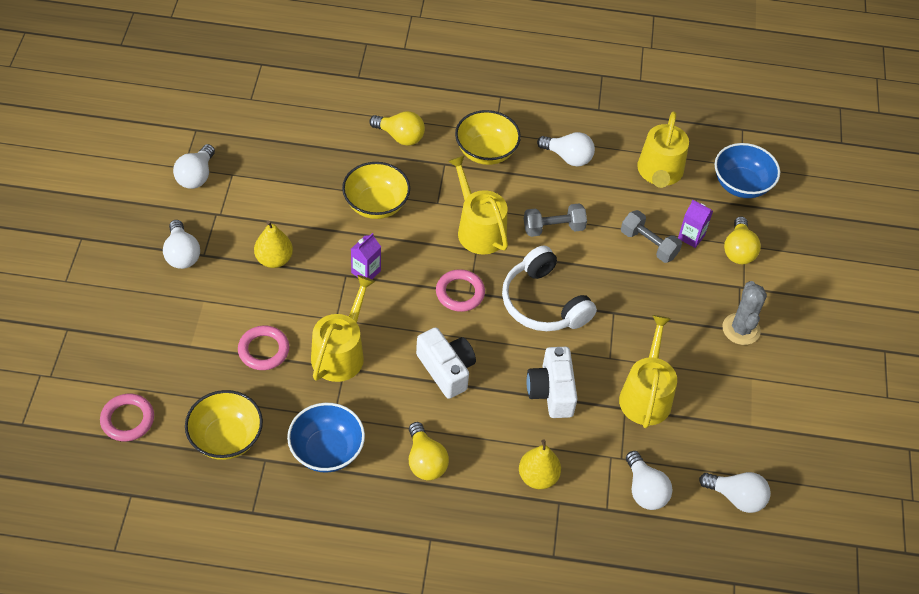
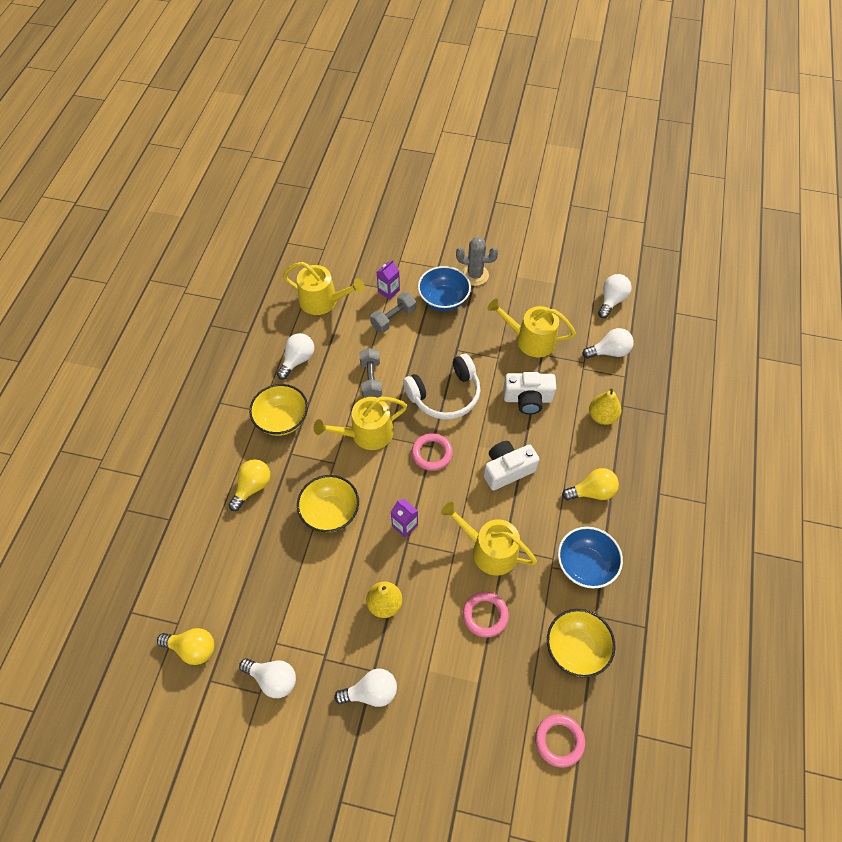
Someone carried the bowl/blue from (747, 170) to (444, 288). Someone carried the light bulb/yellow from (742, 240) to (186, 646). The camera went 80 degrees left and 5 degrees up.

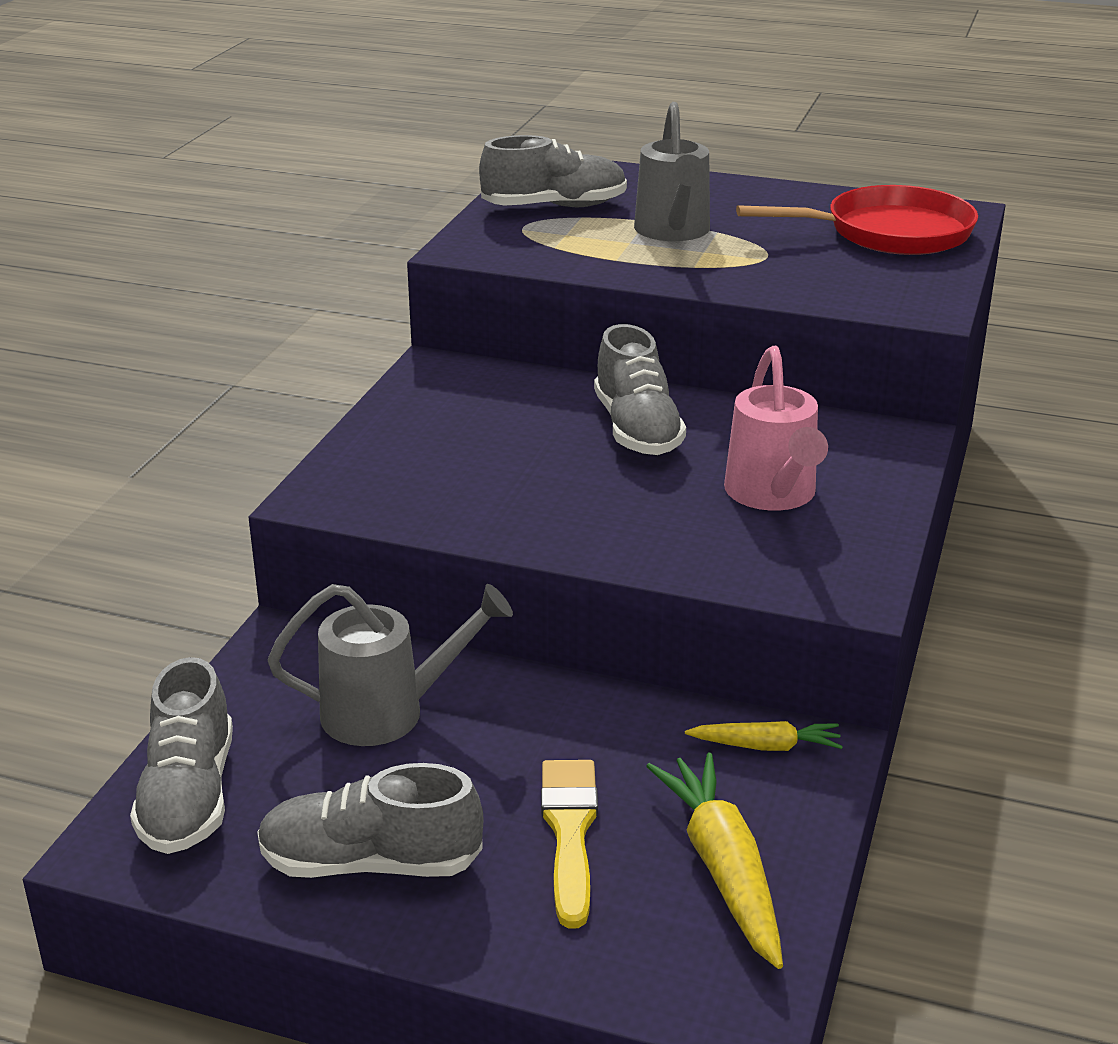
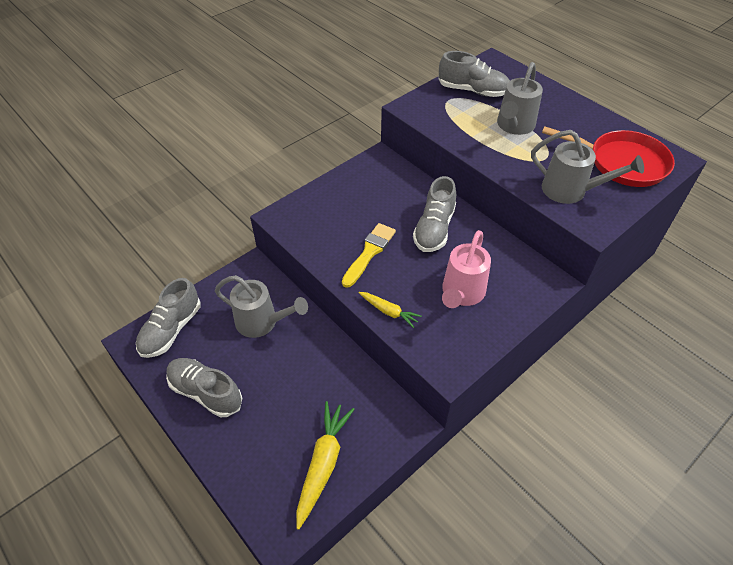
Someone carried the brush/yellow from (569, 844) to (369, 255). Someone carried the carrot/yellow from (764, 736) to (390, 310). Someone put down the watering can/grey at (587, 167). The camera went 30 degrees right and 20 degrees up.

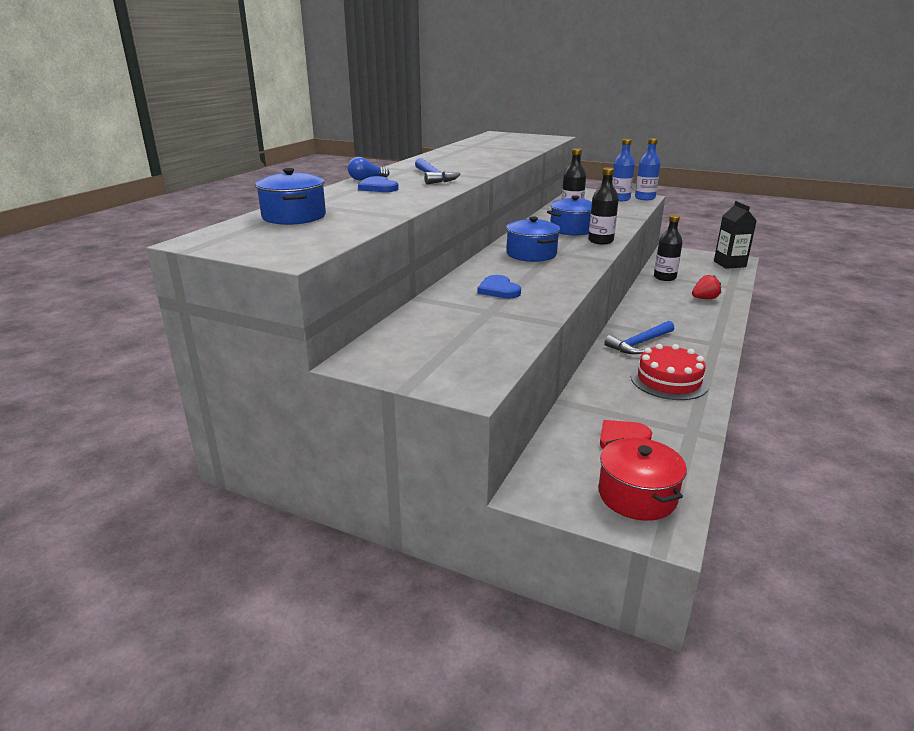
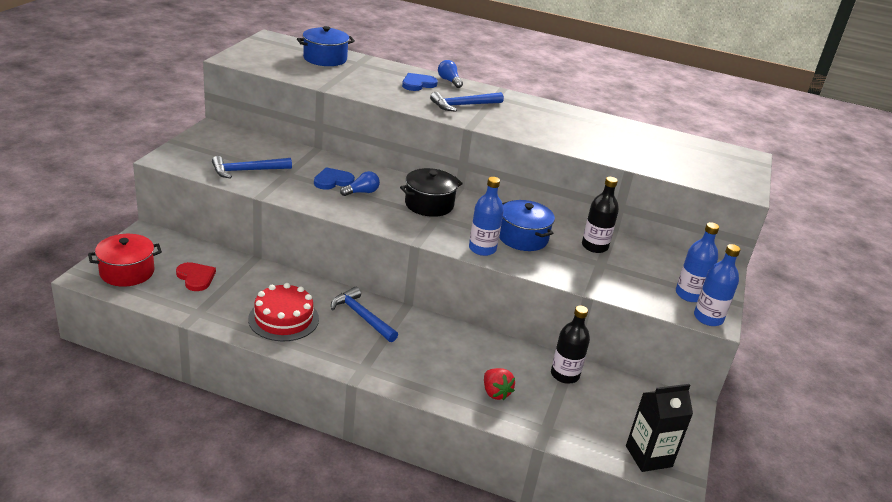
Someone repainted the pot/blue at (533, 239), which became the pot/black at (431, 192). Someone repainted the bottle/black at (603, 205), which became the bottle/blue at (486, 216). Someone put down the hammer/blue at (252, 167). Someone put down the light bulb/blue at (360, 183). The camera went 80 degrees right and 5 degrees up.

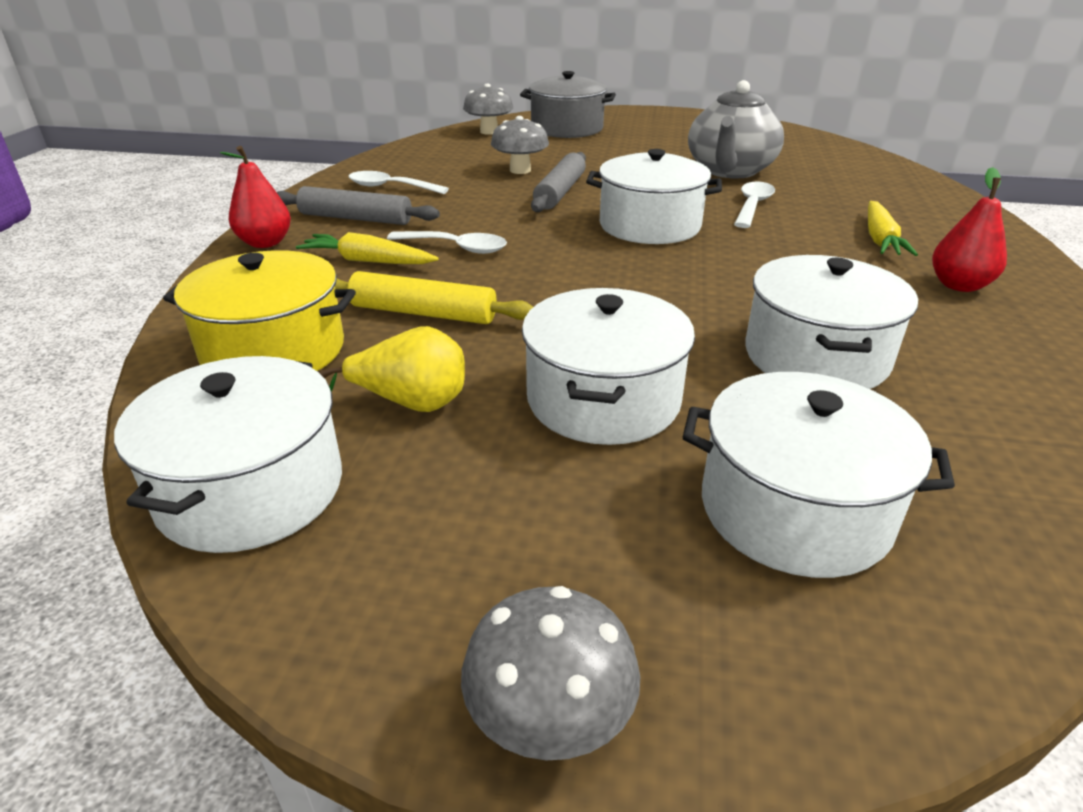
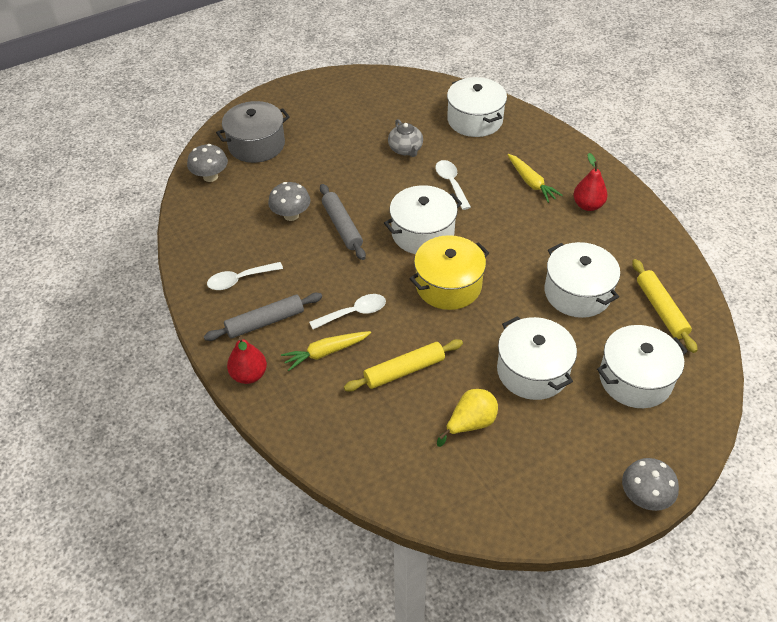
Someone carried the pot/white from (228, 454) to (477, 107). Someone carried the pot/yellow from (259, 310) to (449, 272). Someone scaled the teapot/grey at (736, 129) by 0.57. Someone put down the rolling pin/yellow at (665, 306). The camera went 40 degrees left and 15 degrees up.

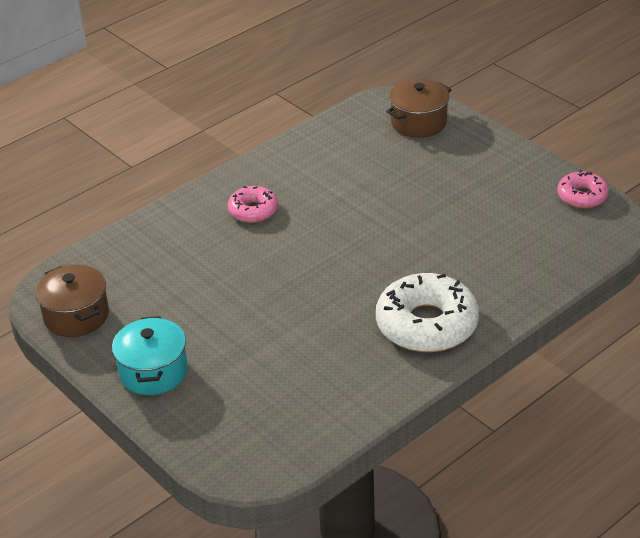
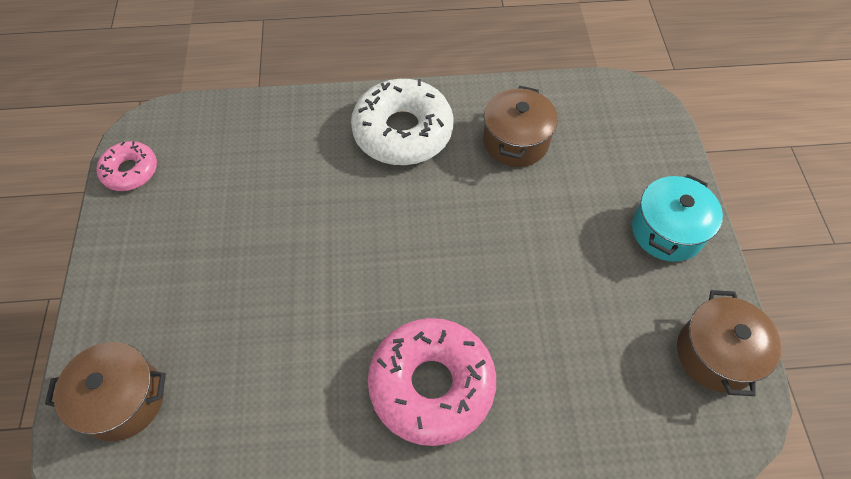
Someone scaled the donut/pink at (252, 204) by 1.83. Someone put down the pot/brown at (520, 126). The camera went 145 degrees left and 20 degrees up.

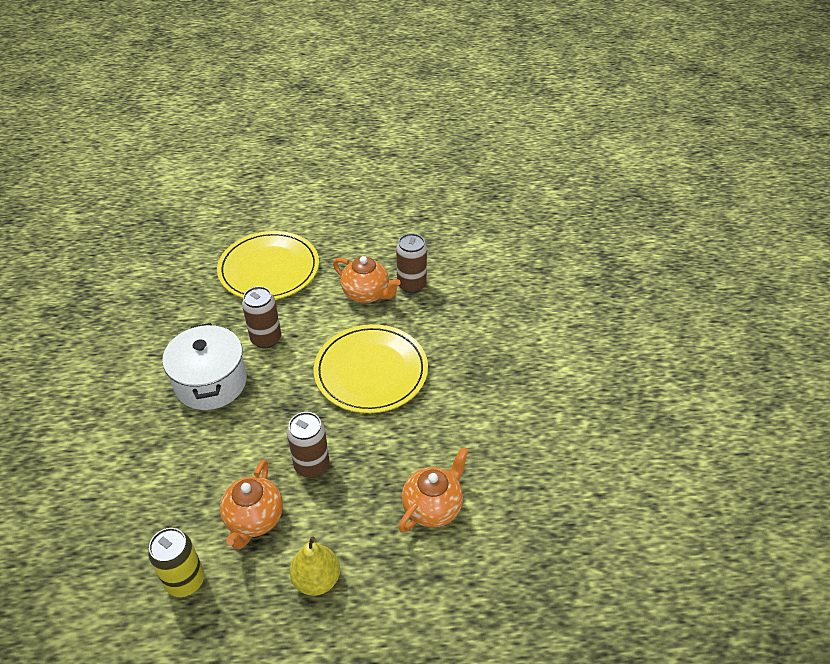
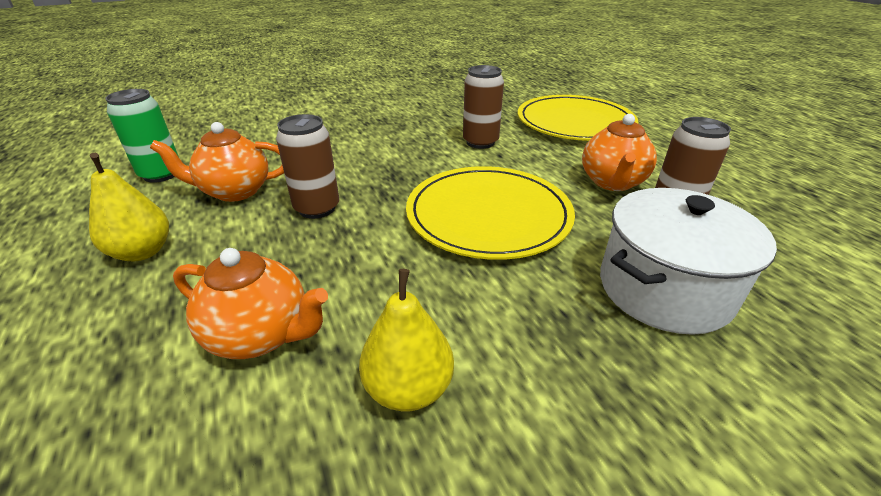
Someone repainted the can/yellow at (176, 562), which became the can/green at (142, 136). Someone carried the pot/white from (204, 366) to (688, 261). Someone put down the pear/yellow at (406, 340). The camera went 70 degrees right and 10 degrees down.

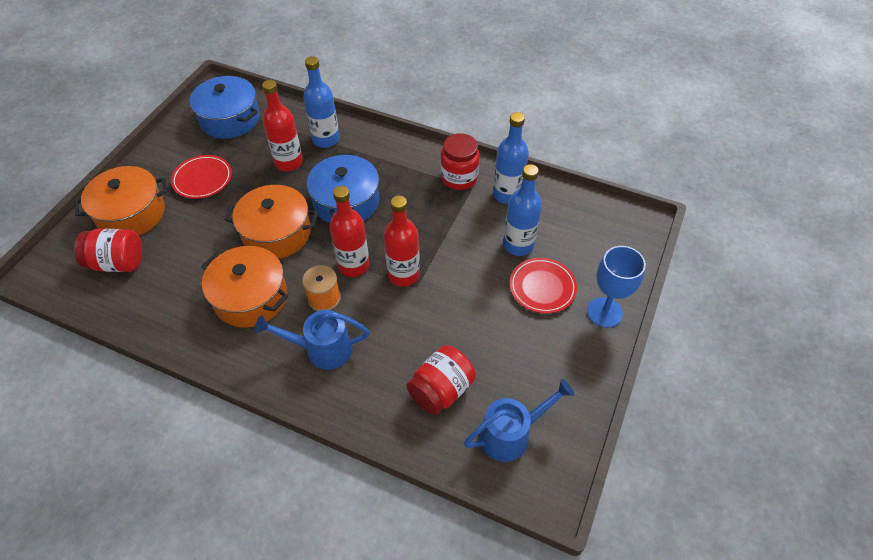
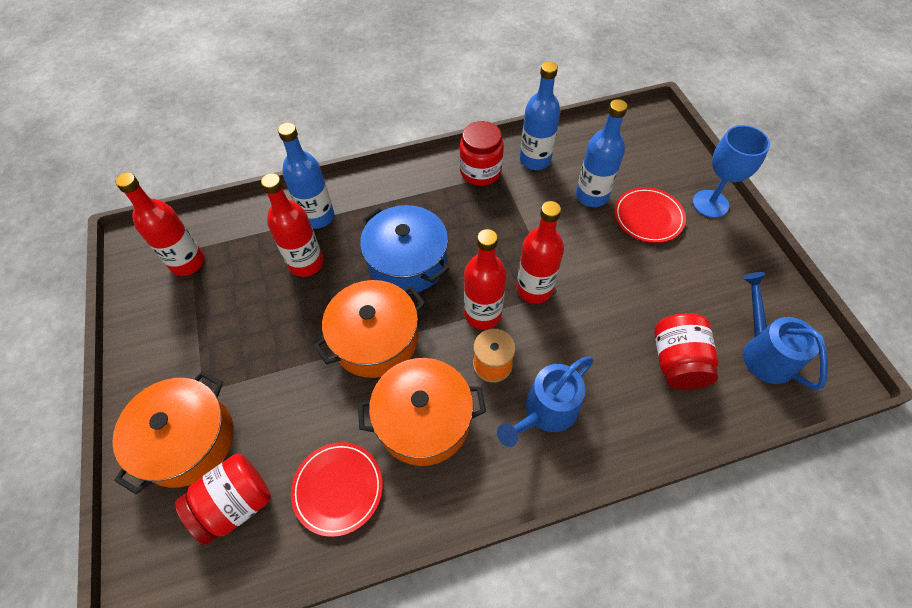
Someone carried the plate/red from (201, 177) to (337, 489). Someone swapped the pot/blue at (225, 107) for the bottle/red at (160, 224). Someone rotated the watering can/blue at (519, 420) by 45 degrees counterclockwise. The camera went 40 degrees left and 5 degrees up.

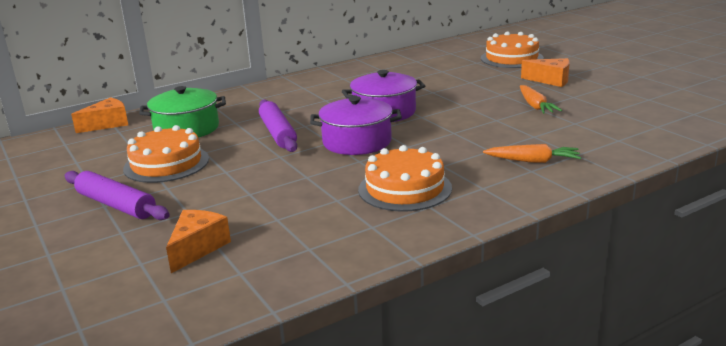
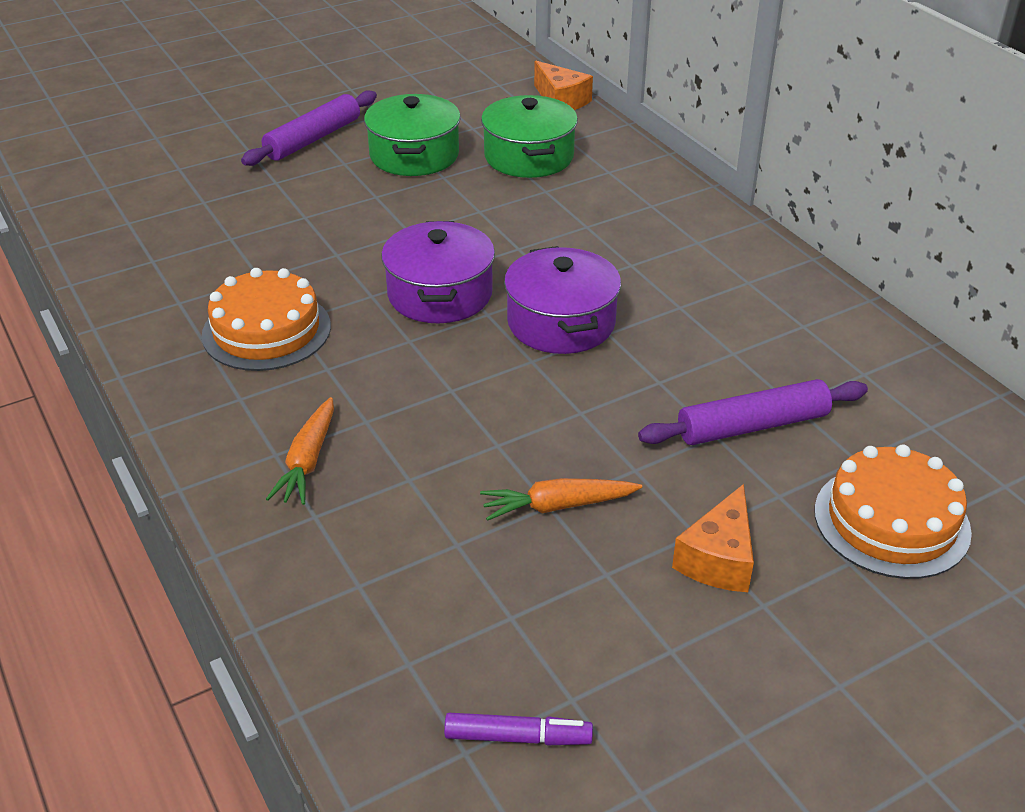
Someone swapped the cake/orange at (166, 154) for the pot/green at (412, 135). Someone took away the cheese/orange at (198, 241). Someone carried the rolling pin/purple from (278, 125) to (753, 412). Someone put down the marker/purple at (518, 729). The camera went 90 degrees right and 15 degrees up.

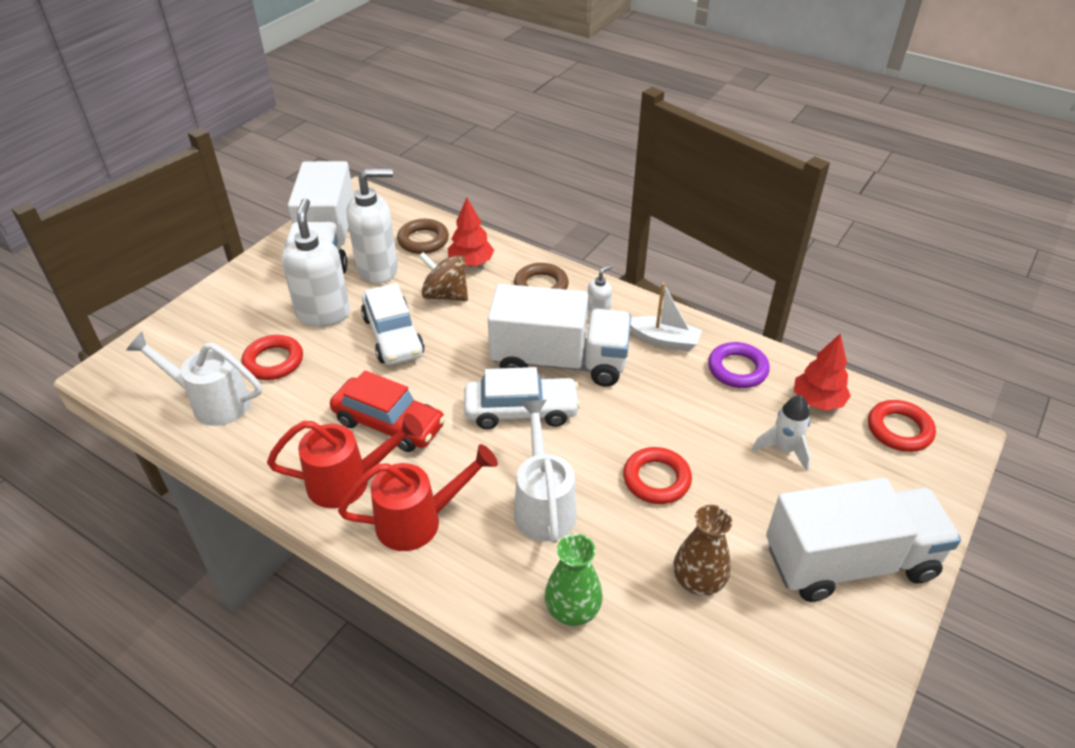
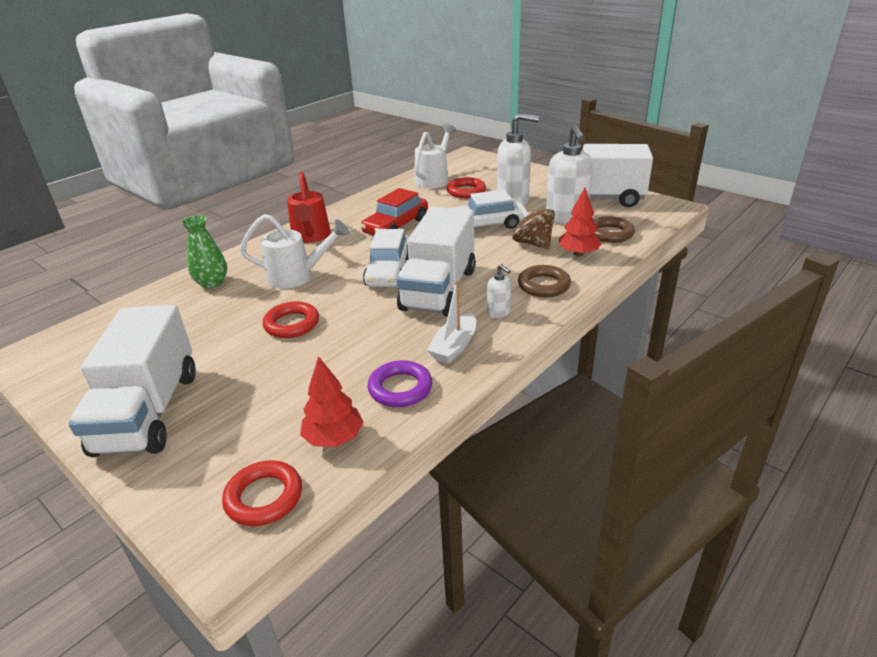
Someone took away the watering can/red at (345, 460). Someone rotated the spinning top/brown at (443, 276) by 75 degrees counterclockwise. Someone took away the vase/brown at (703, 550). Someone took away the rocket/white at (781, 433). The camera went 100 degrees right and 10 degrees down.

